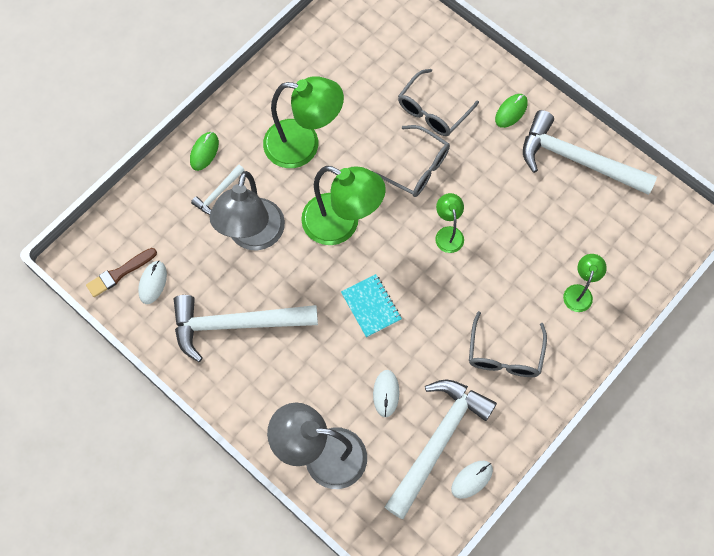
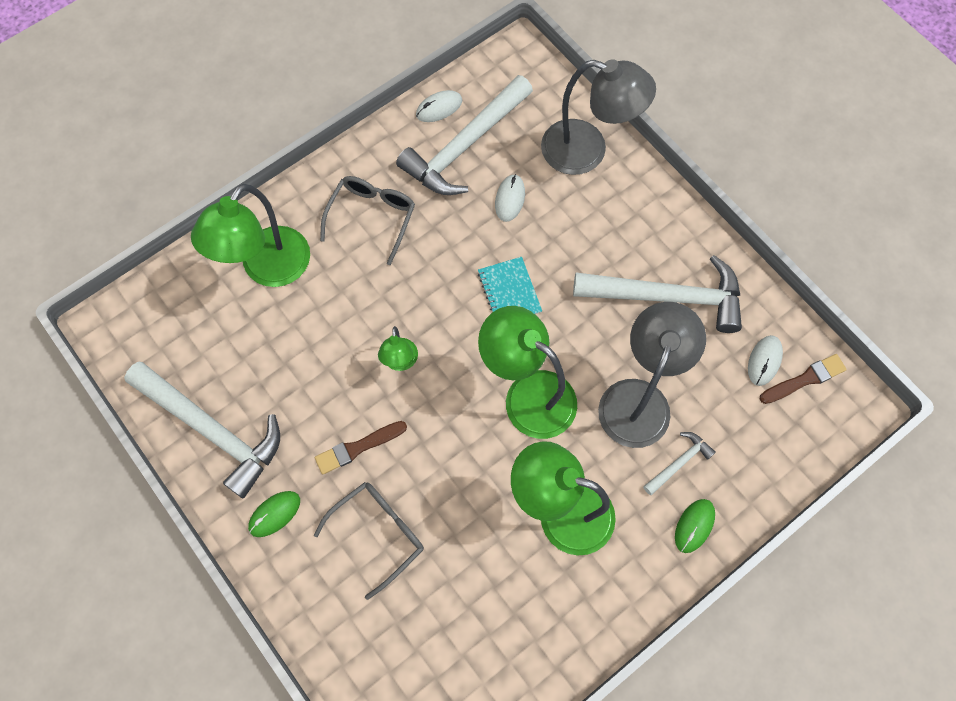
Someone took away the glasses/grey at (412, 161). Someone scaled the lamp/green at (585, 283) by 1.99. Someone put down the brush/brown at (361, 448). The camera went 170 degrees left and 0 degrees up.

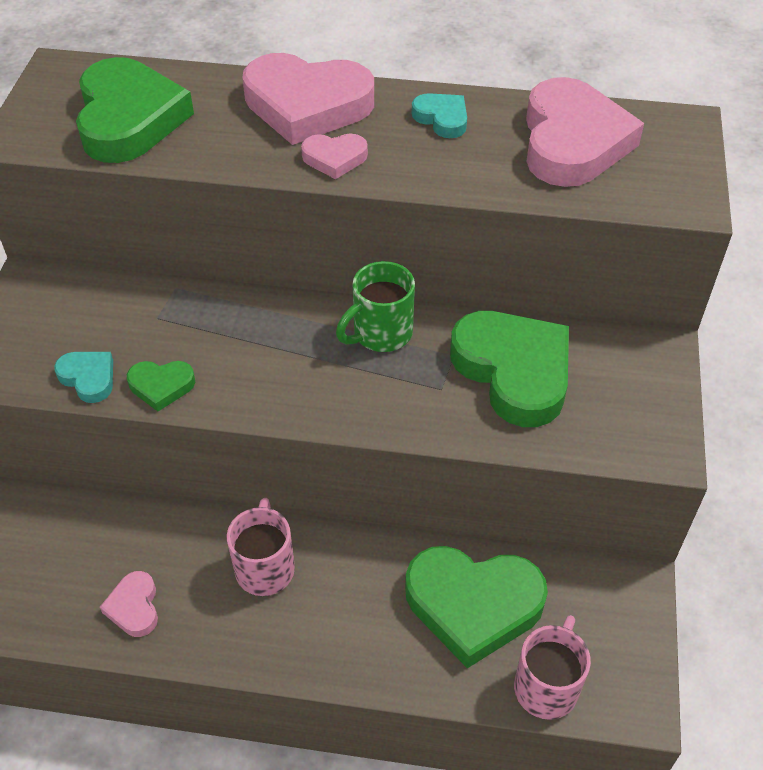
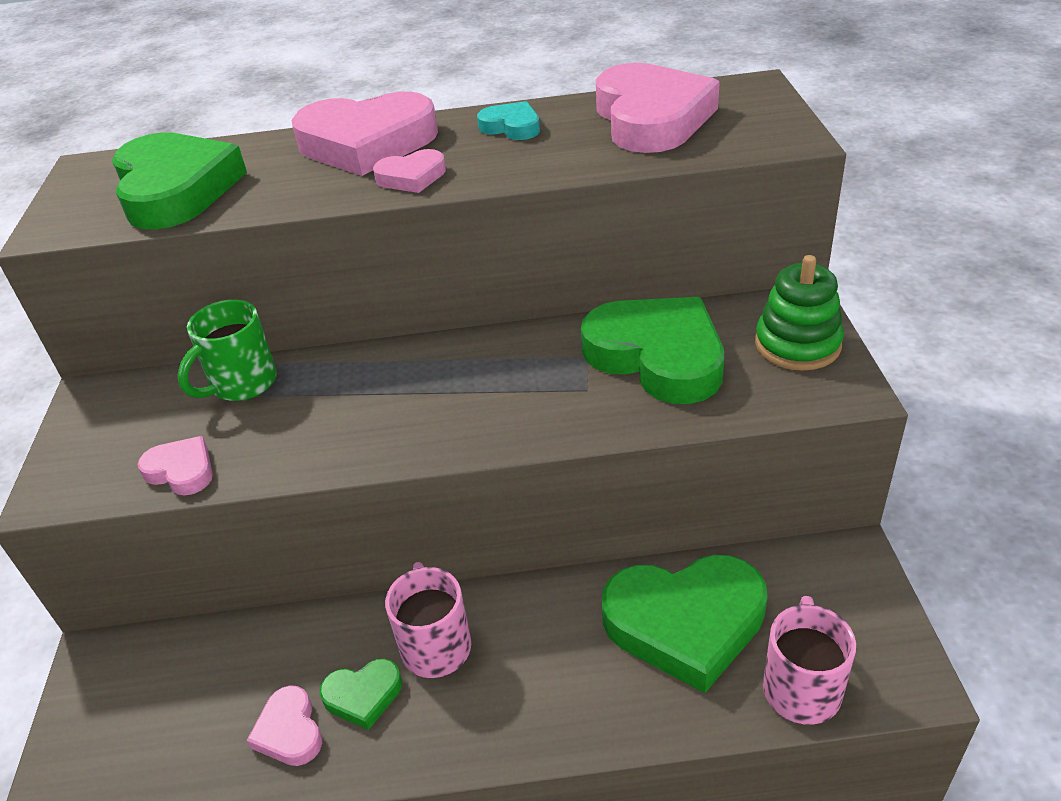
Someone repainted the heart/turquoise at (83, 377), which became the heart/pink at (175, 465). Someone carried the heart/green from (161, 386) to (360, 694). Someone carried the mug/green from (375, 306) to (227, 350). Someone put down the stacking toy/green at (799, 313). The camera went 10 degrees left and 10 degrees down.

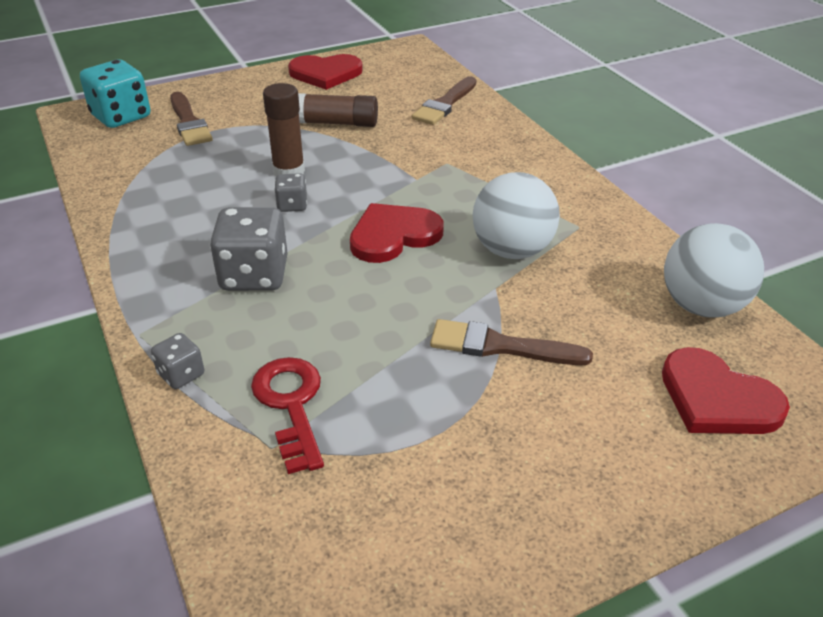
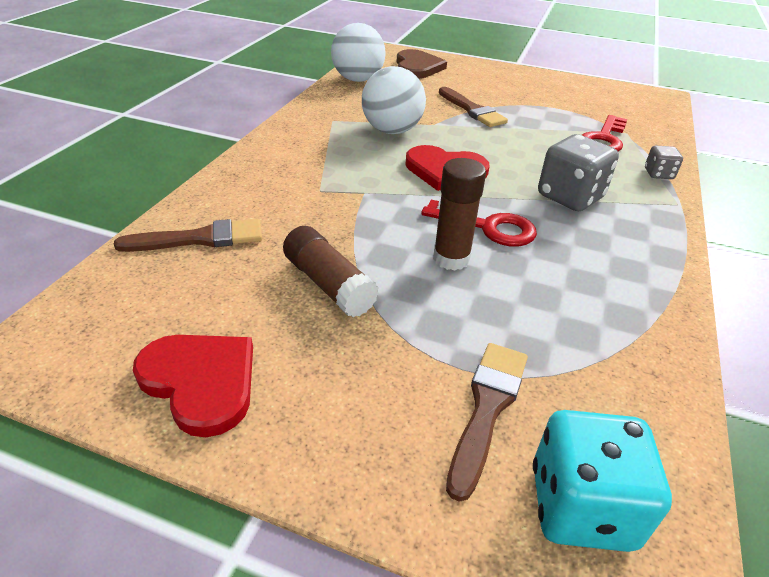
Someone swapped the dice/grey at (290, 192) for the key/red at (479, 223). Someone repainted the heart/red at (726, 390), which became the heart/brown at (422, 64). The camera went 135 degrees left and 0 degrees up.

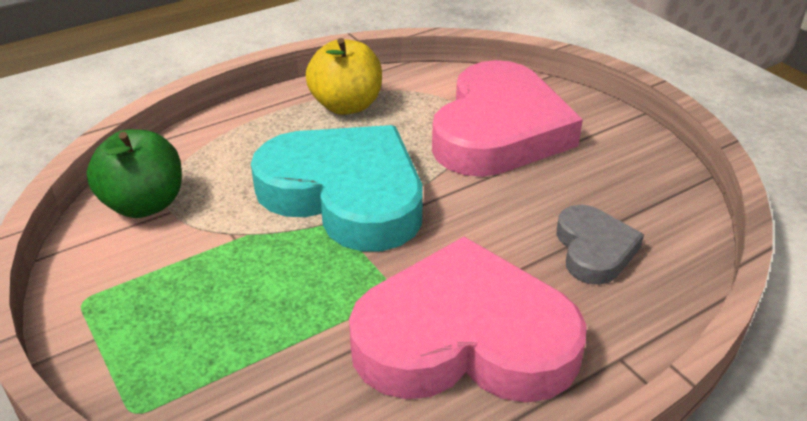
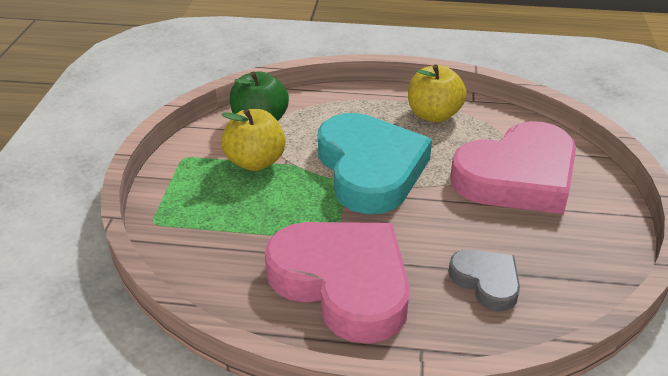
Someone rotated the heart/grey at (600, 245) by 75 degrees counterclockwise. Someone put down the apple/yellow at (253, 140). The camera went 40 degrees right and 0 degrees up.

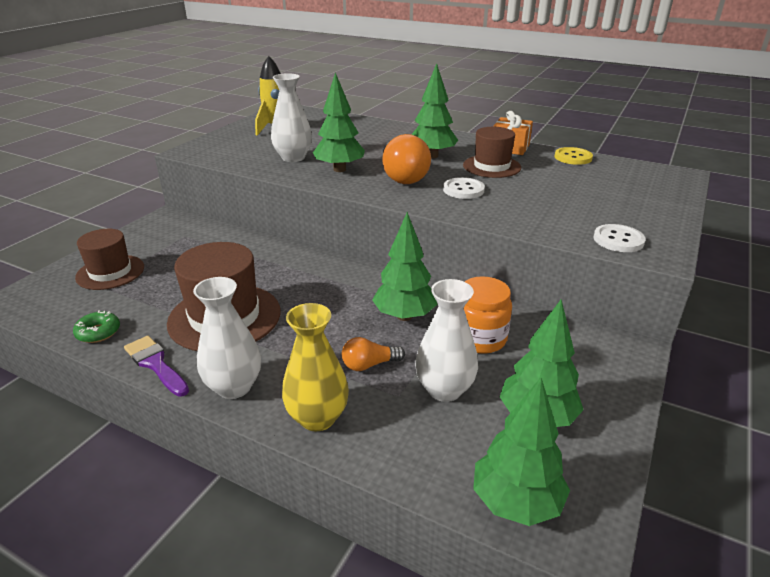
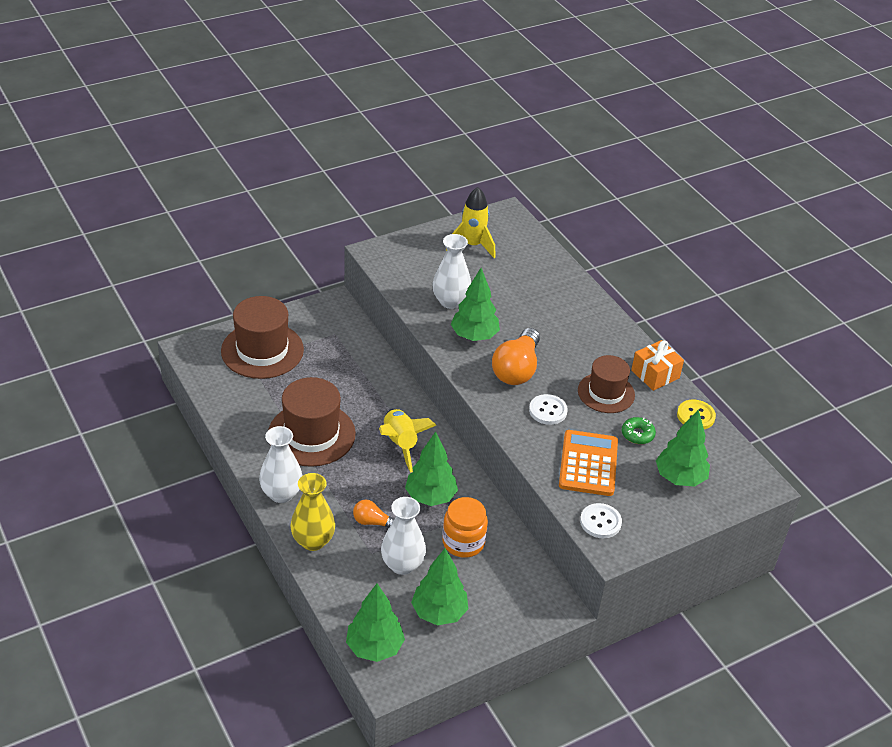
Someone carried the donut/green from (96, 326) to (639, 430). Someone scaled the hat/brown at (109, 259) by 1.53. Someone took away the brush/purple at (156, 366). Someone carried the tree/green from (434, 110) to (683, 448). Someone put down the rocket/yellow at (408, 440). Someone put down the calculator/orange at (588, 463). The camera went 30 degrees right and 10 degrees up.

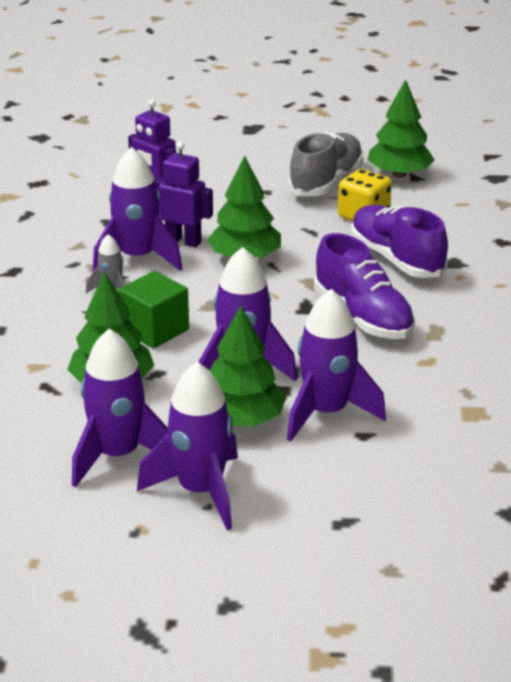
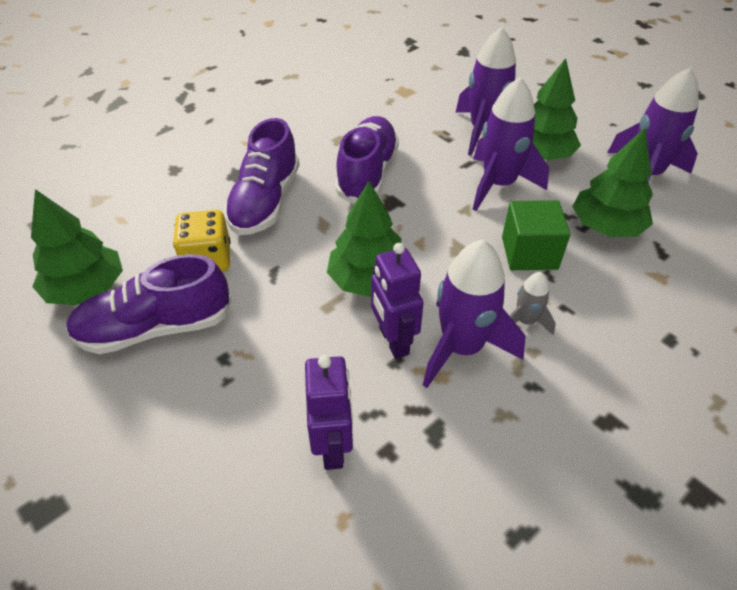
Someone took away the rocket/purple at (187, 446). Someone repainted the shoe/grey at (326, 164), which became the shoe/purple at (149, 304). The camera went 135 degrees left and 15 degrees up.

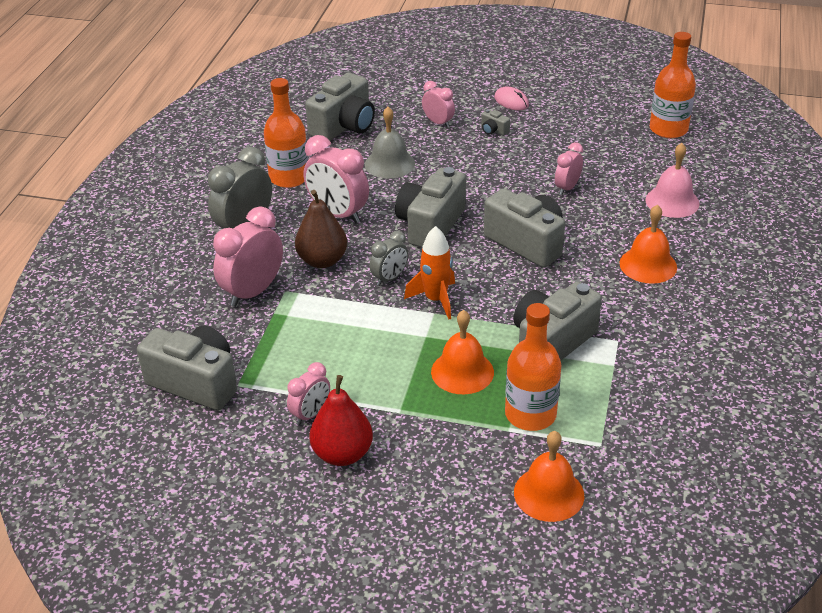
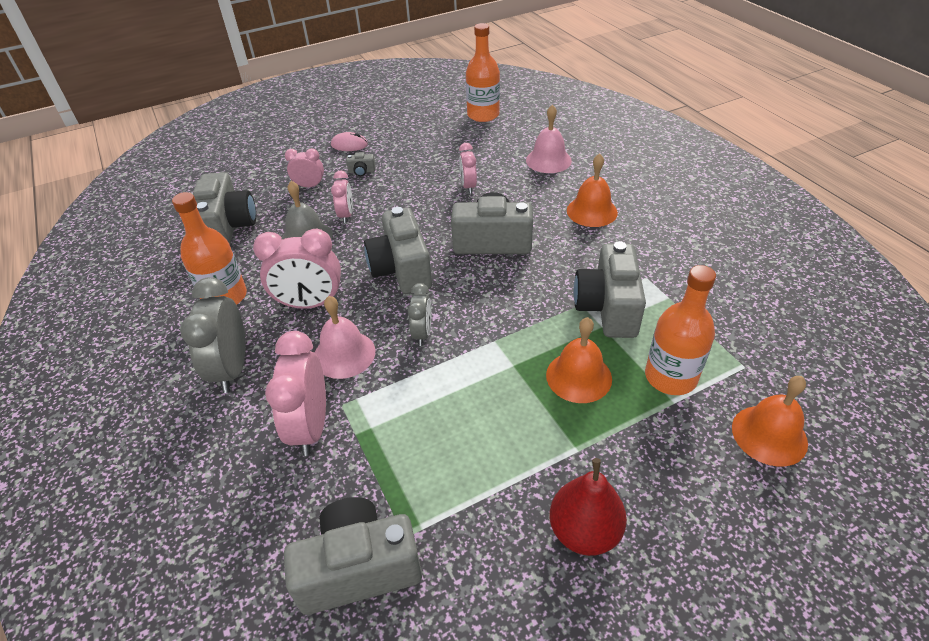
Someone carried the clock/pink from (308, 393) to (342, 196). Someone swapped the pear/brown at (321, 229) for the bell/pink at (345, 337). Someone took away the rocket/orange at (429, 272). The camera went 40 degrees left and 5 degrees up.

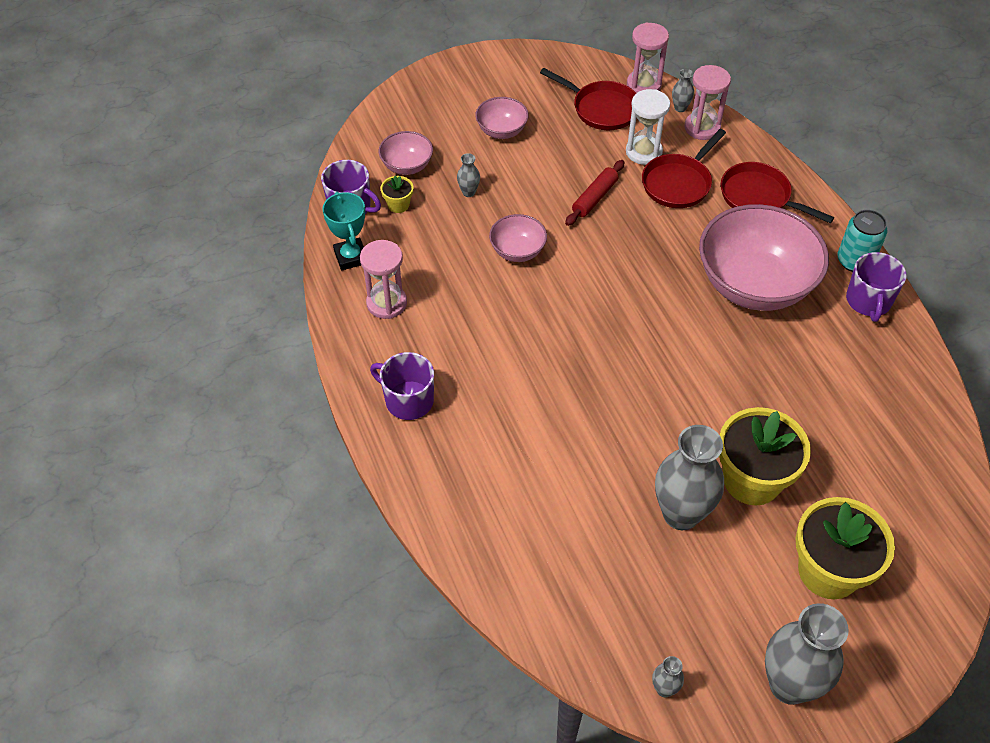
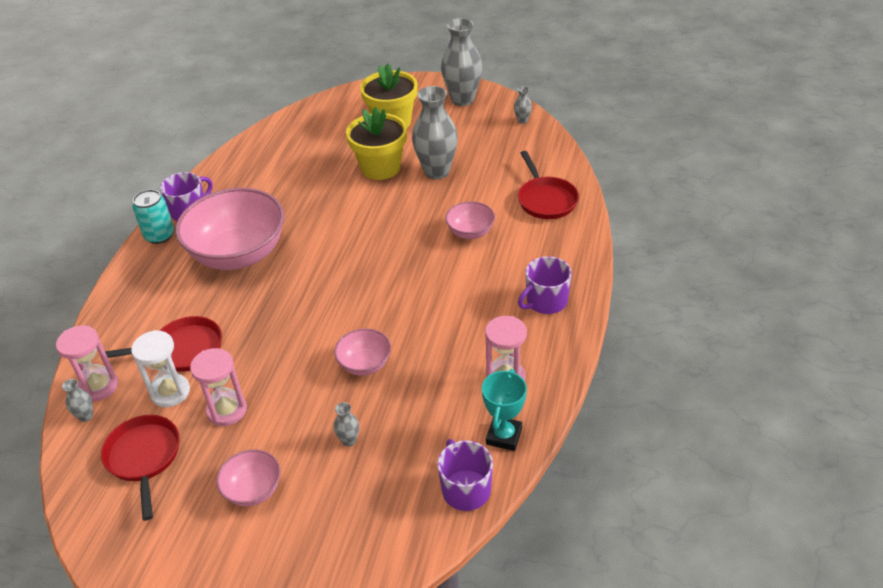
Someone rotated the mug/purple at (402, 386) by 75 degrees clockwise. Someone carried the bowl/pink from (406, 153) to (470, 220). Someone took away the flower pot/yellow at (397, 194). Someone took away the rolling pin/red at (595, 193). Someone carried the hourglass/pink from (648, 57) to (218, 387). Someone carried the pan/red from (777, 193) to (548, 185). The camera went 140 degrees left and 10 degrees down.

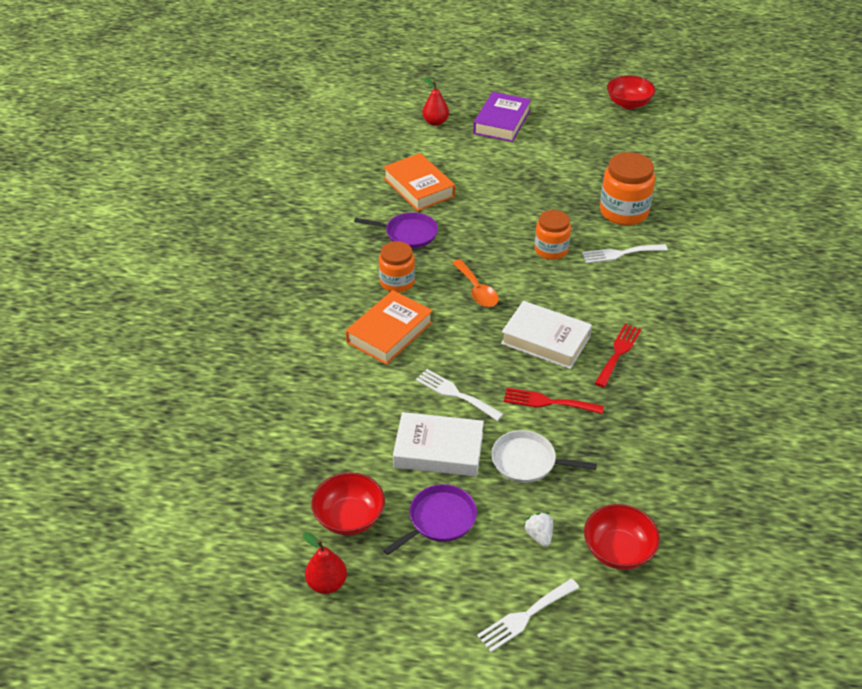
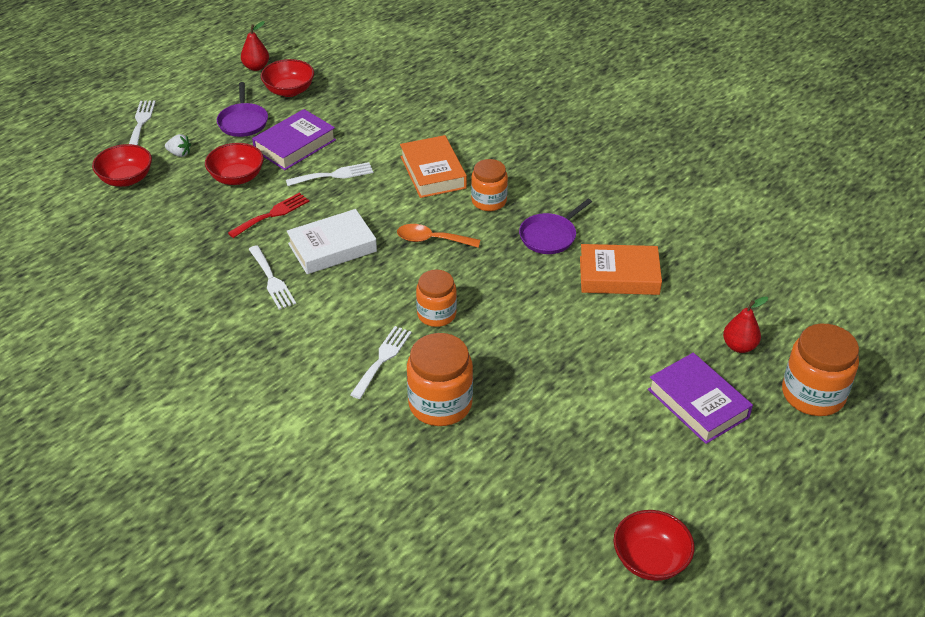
Someone repainted the book/white at (438, 444), which became the book/purple at (294, 139). Someone swapped the pan/white at (544, 456) for the bowl/red at (234, 164). Someone repainted the fork/red at (618, 355), which became the fork/white at (272, 277). Someone put down the jar/orange at (820, 370). The camera went 125 degrees right and 0 degrees up.

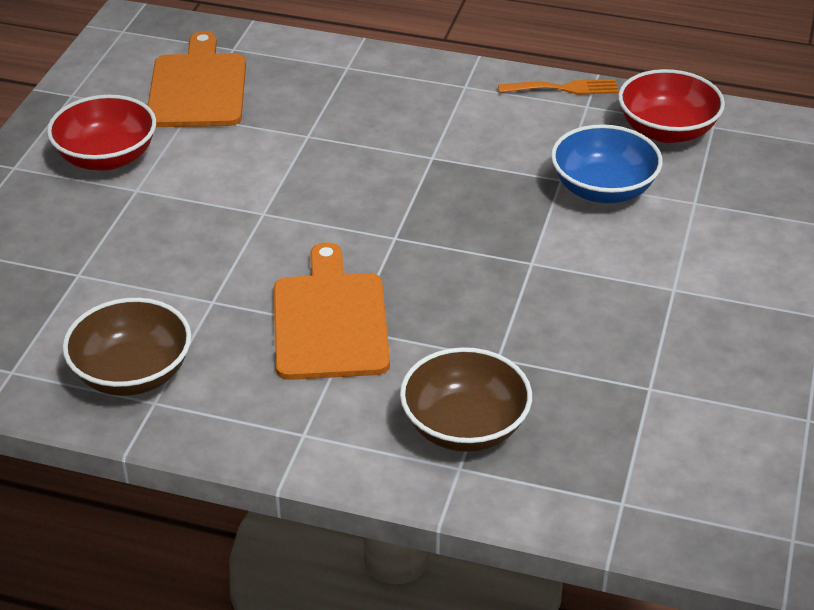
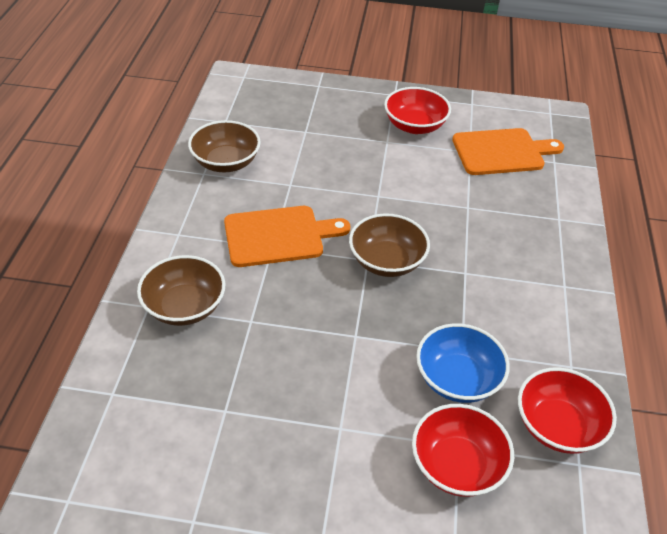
Someone took away the fork/orange at (558, 87). Someone put down the bowl/brown at (389, 245). Someone put down the bowl/red at (463, 450). The camera went 80 degrees right and 5 degrees up.

